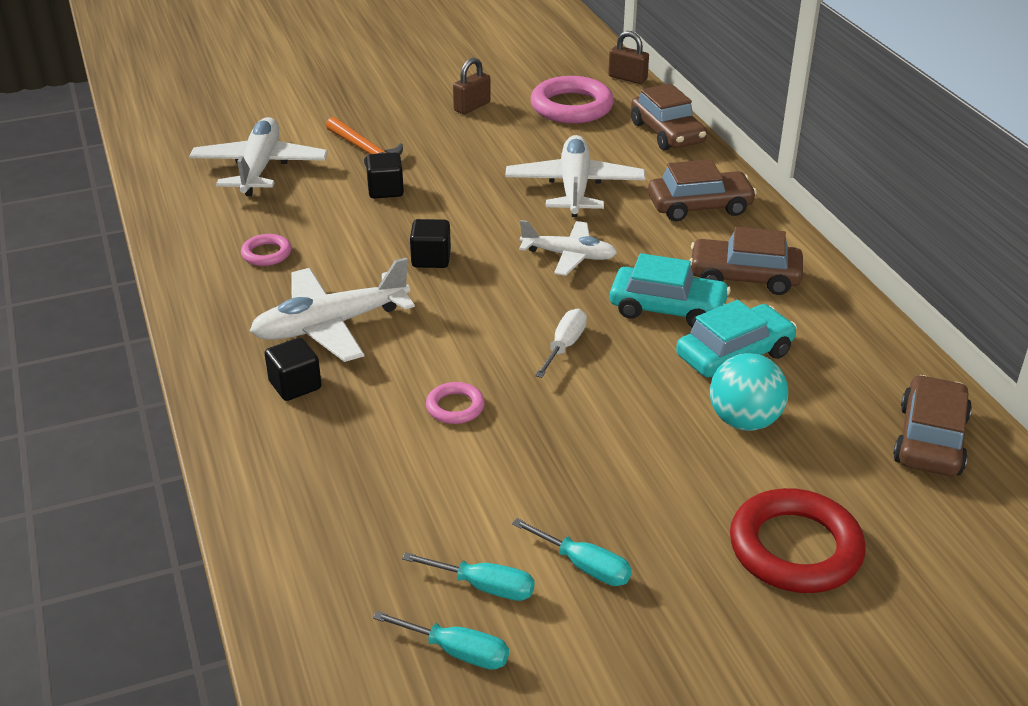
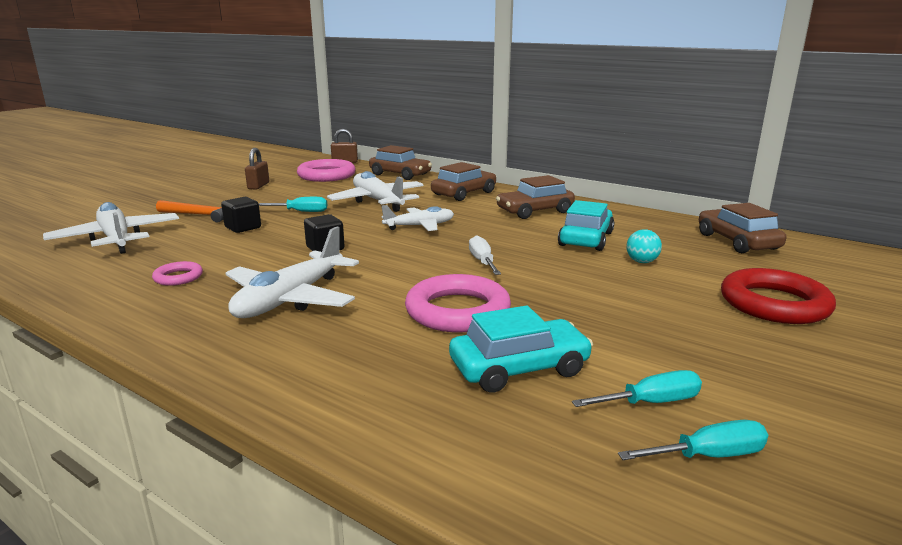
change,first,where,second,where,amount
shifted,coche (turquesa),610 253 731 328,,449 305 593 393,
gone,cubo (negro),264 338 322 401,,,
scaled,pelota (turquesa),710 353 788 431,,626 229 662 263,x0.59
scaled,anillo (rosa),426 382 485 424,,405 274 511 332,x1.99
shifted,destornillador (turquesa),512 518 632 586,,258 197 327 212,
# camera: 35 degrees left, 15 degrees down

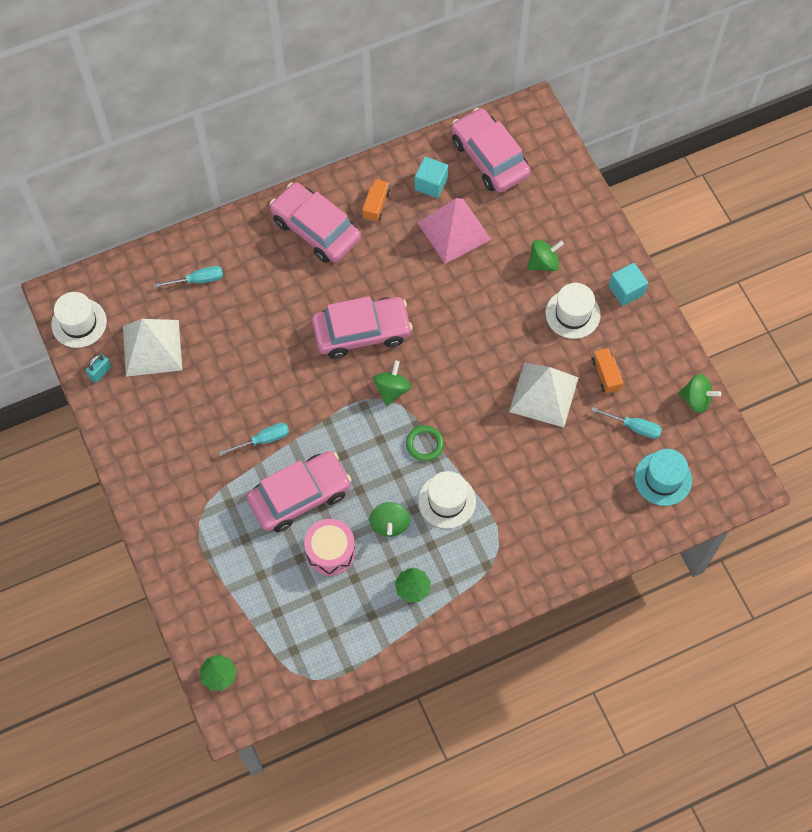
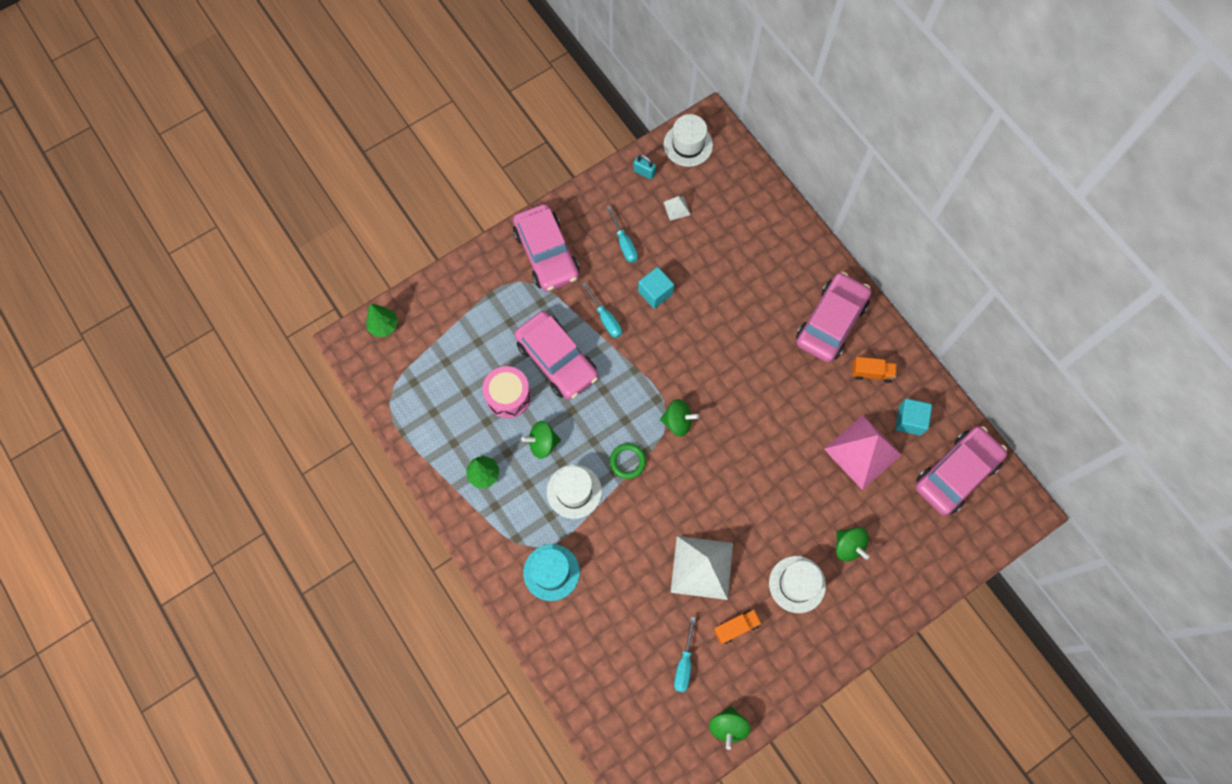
change,first,where,second,where,amount
shifted,cubo (turquesa),609 263 648 306,,638 267 674 309,
shifted,destornillador (turquesa),154 266 223 288,,606 206 638 263,
shifted,coche (rosa),312 296 413 359,,513 204 580 292,
scaled,pirámide (blanco),123 319 182 377,,663 196 691 221,x0.42
shifted,sombrero (turquesa),634 449 692 506,,523 544 580 601,
# camera: 80 degrees right, 5 degrees up

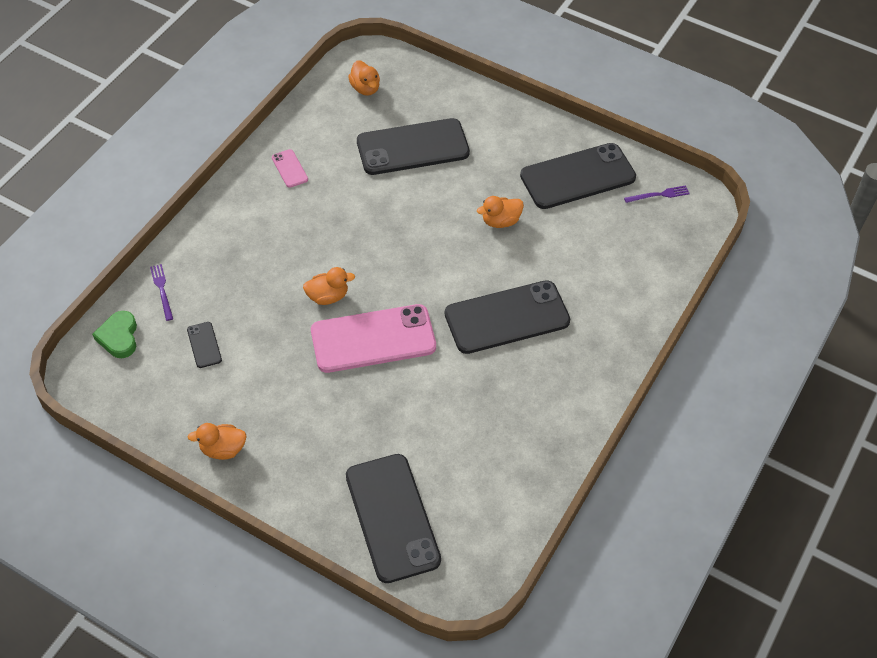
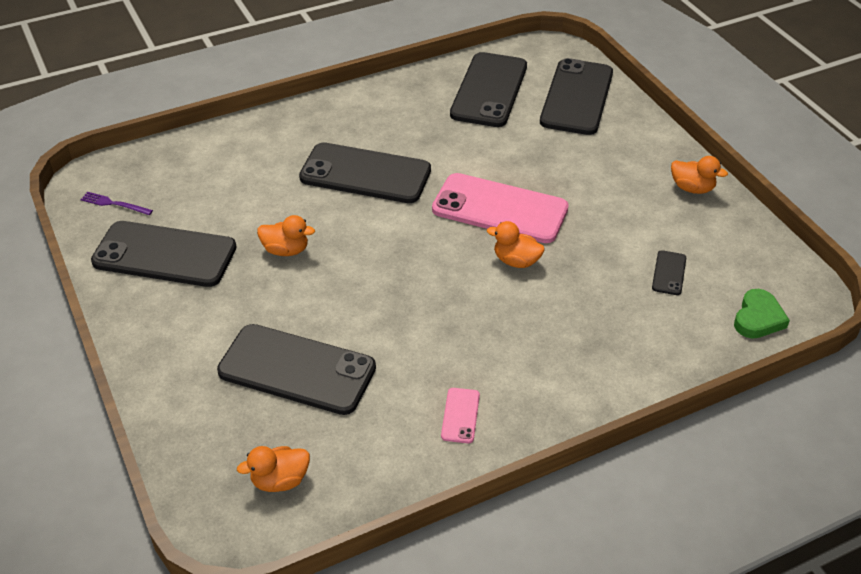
change,first,where,second,where,amount
rotated,pato (naranja),348 60 380 96,,237 446 310 492,120 degrees counterclockwise
gone,tenedor (morado),150 264 173 321,,,
new,,,móvil (negro),450 52 527 127,
# camera: 145 degrees left, 10 degrees down

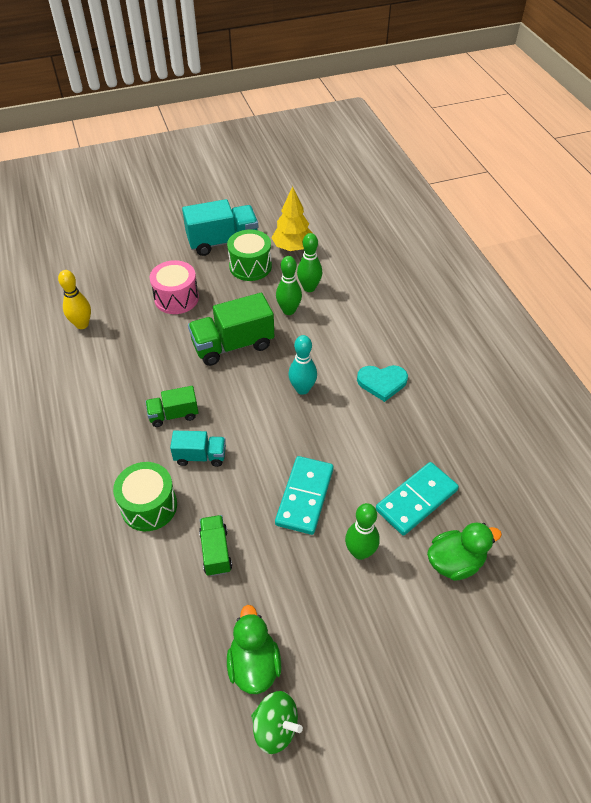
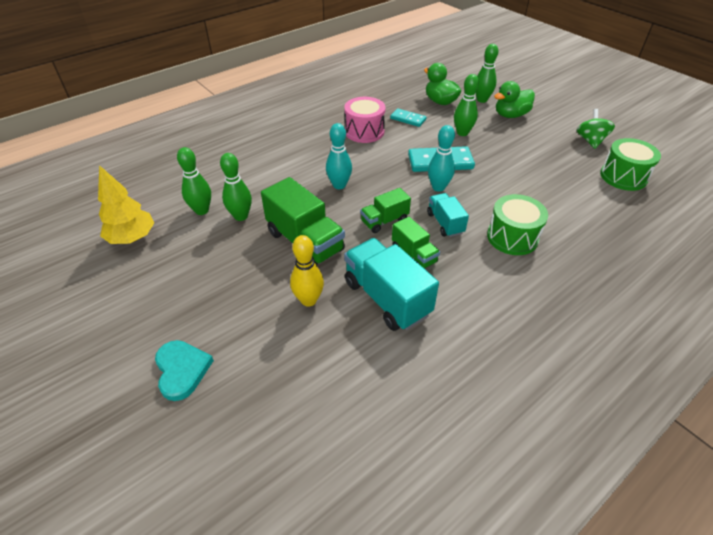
change,first,where,second,where,amount
shifted,camión (turquesa),182 199 258 256,,344 238 439 331,
shifted,tambor (verde),227 229 272 281,,600 138 661 191,
shifted,tambor (rosa),150 260 199 314,,344 97 386 143,
shifted,bolo (amarillo),58 270 91 329,,290 235 324 307,
shifted,corazón (turquesa),357 365 408 402,,155 340 214 401,
scaled,ficha de dominó (turquesa),376 462 459 536,,390 108 426 127,x0.59
shifted,camión (verde),199 515 232 576,,360 188 411 233,
shifted,pato (verde),227 605 282 694,,494 81 535 118,
new,,,bolo (verde),475 44 498 103,
new,,,bolo (turquesa),428 125 455 192,
# camera: 110 degrees left, 5 degrees down

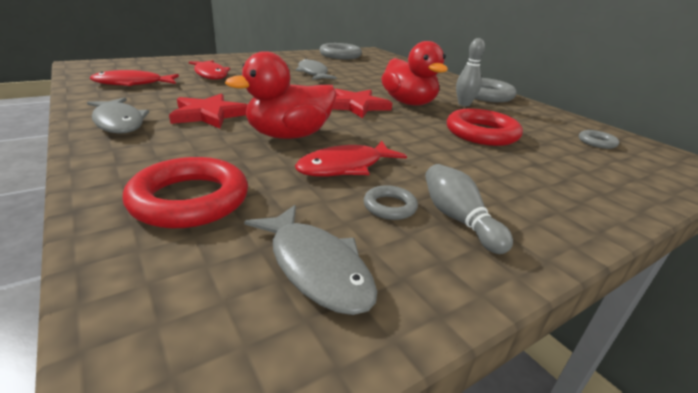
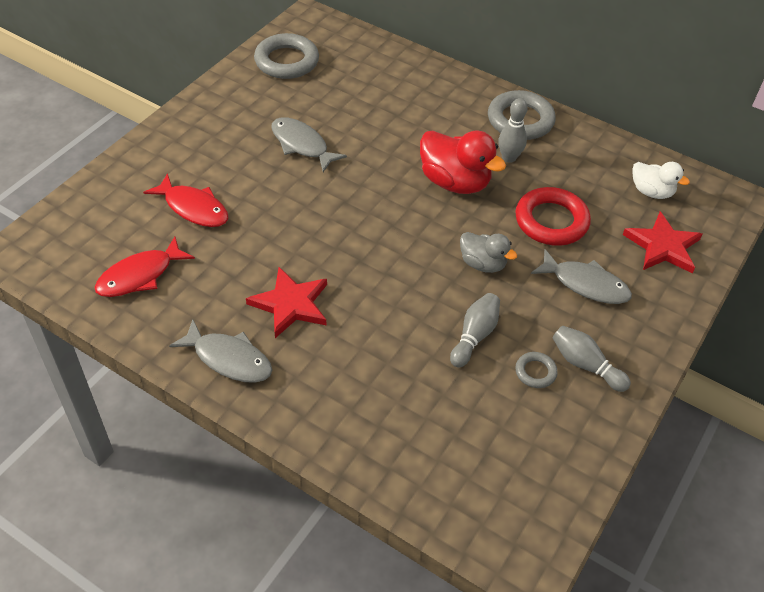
change,first,where,second,where,amount
gone,pato (rojo),225 51 336 139,,,
shifted,estrella (rojo),332 89 392 118,,623 211 703 273,
swapped,anillo (gris),579 130 619 149,pato (blanco),632 162 690 199,
swapped,pez (rojo),295 141 407 176,bolo (gris),450 293 500 367,
gone,anillo (rojo),122 157 248 228,,,
shifted,pez (gris),244 205 377 315,,531 249 632 304,
new,,,pato (gris),460 232 517 273,
# camera: 25 degrees left, 20 degrees up

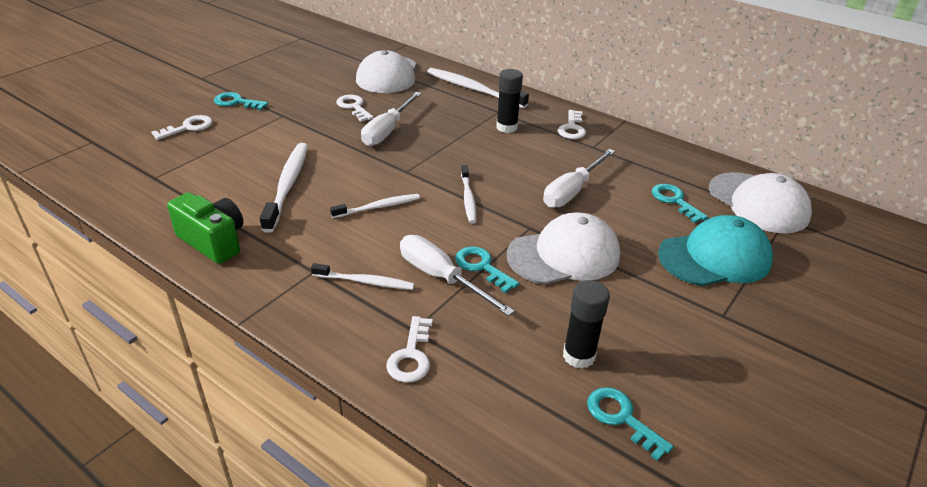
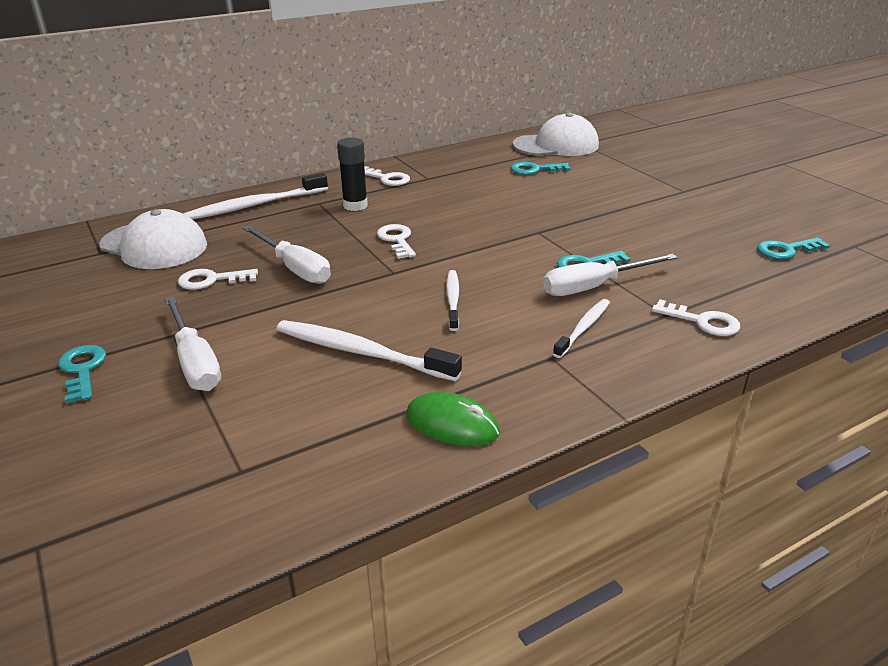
change,first,where,second,where,amount
rotated,llave (turquesa),214 92 268 110,,58 345 106 403,120 degrees clockwise
shifted,llave (blanco),151 115 213 140,,377 224 416 259,
shifted,destornillador (blanco),543 149 615 208,,164 296 221 391,
gone,cepillo de dientes (blanco),461 165 476 224,,,
swapped,cámara (verde),167 192 243 264,ratón (verde),406 392 500 446,
gone,gorra (blanco),507 212 620 285,,,
gone,gorra (turquesa),658 215 773 286,,,
gone,barra de pegamento (negro),563 280 610 369,,,
# camera: 65 degrees left, 5 degrees down

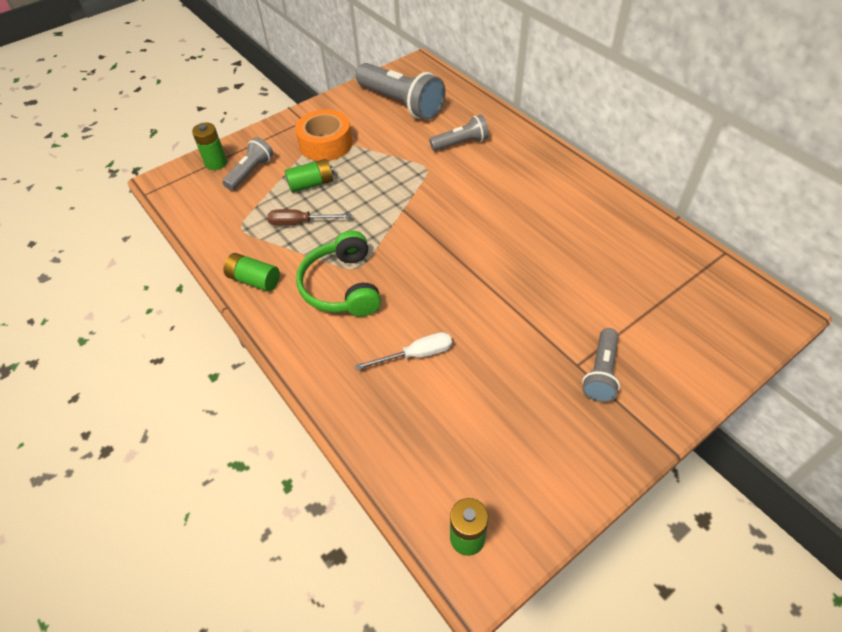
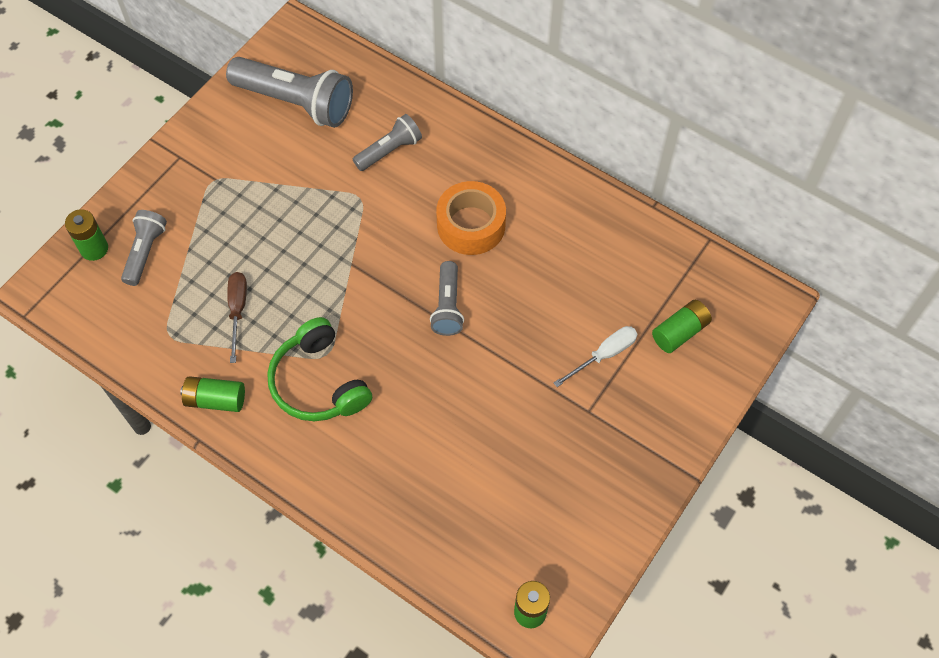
change,first,where,second,where,amount
shifted,cinta adhesiva (naranja),295 110 352 161,,436 181 506 255,
shifted,pila (verde),285 159 334 193,,652 300 712 353,
rotated,destornillador (marrón),267 209 351 226,,227 272 247 363,105 degrees clockwise
shifted,lámpara de mano (gris),582 328 620 402,,430 261 464 336,
shifted,destornillador (blanco),355 332 452 370,,554 326 637 387,
# camera: 20 degrees left, 10 degrees up

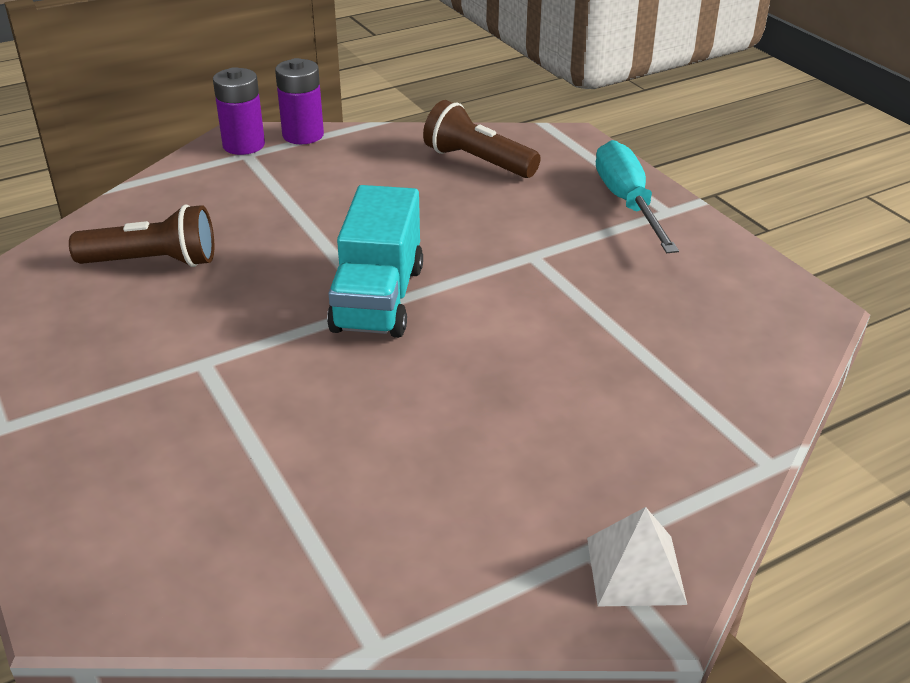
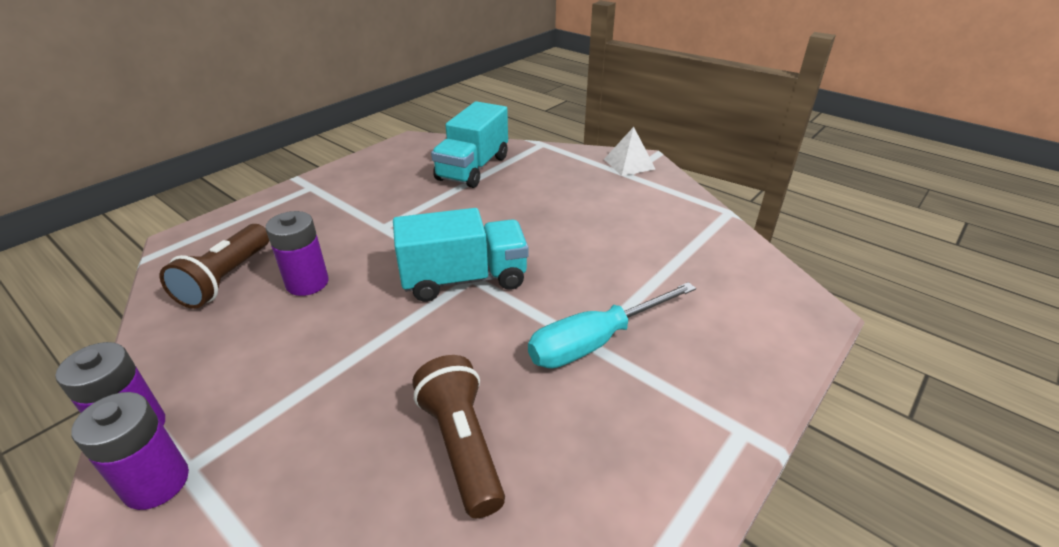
change,first,where,second,where,amount
shifted,destornillador (turquesa),596 140 679 253,,528 282 696 369,
new,,,camión (turquesa),431 101 508 188,
new,,,pila (morado),266 211 329 296,
# camera: 110 degrees left, 0 degrees up

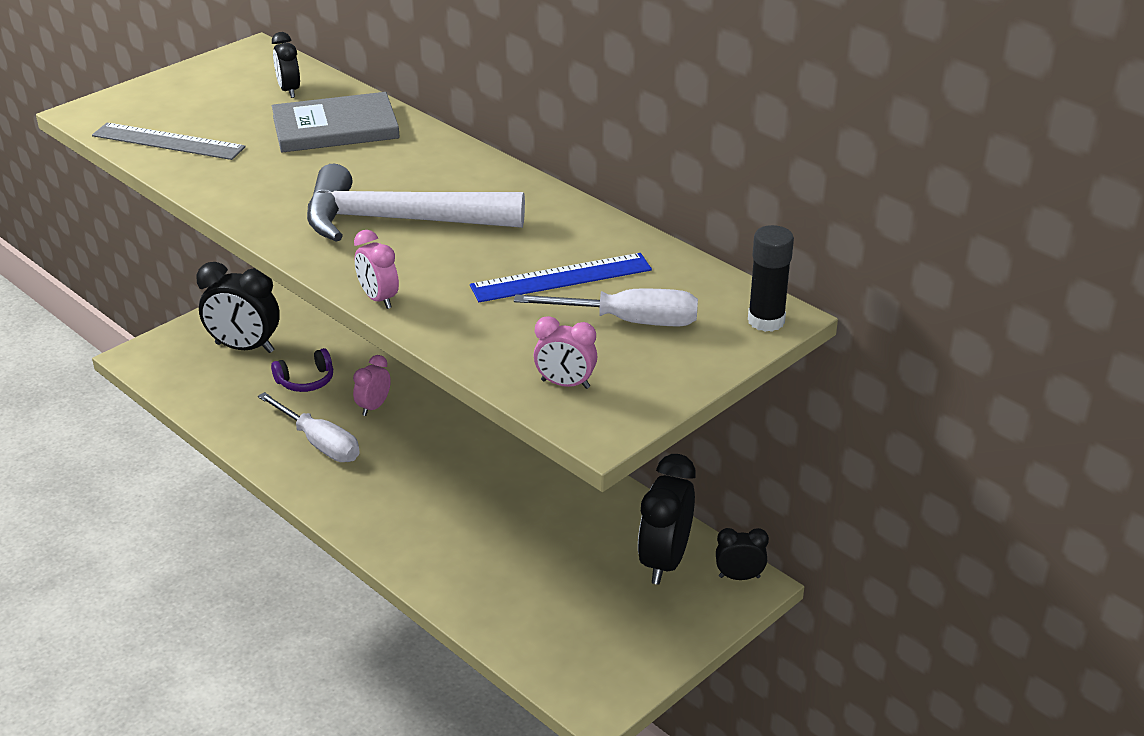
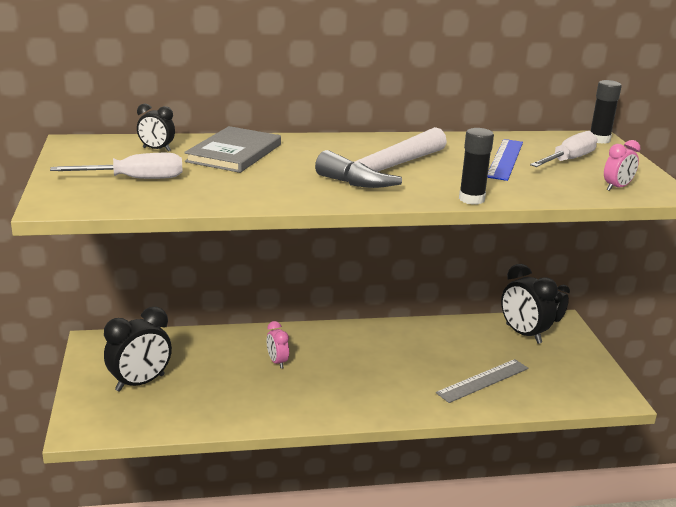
change,first,where,second,where,amount
shifted,regla (gris),92 123 245 160,,436 359 528 403,
swapped,despertador (rosa),354 230 399 309,barra de pegamento (negro),459 128 494 205,
gone,auriculares (morado),271 348 333 392,,,
shifted,destornillador (blanco),258 392 360 462,,50 153 182 179,
# camera: 55 degrees left, 10 degrees down

